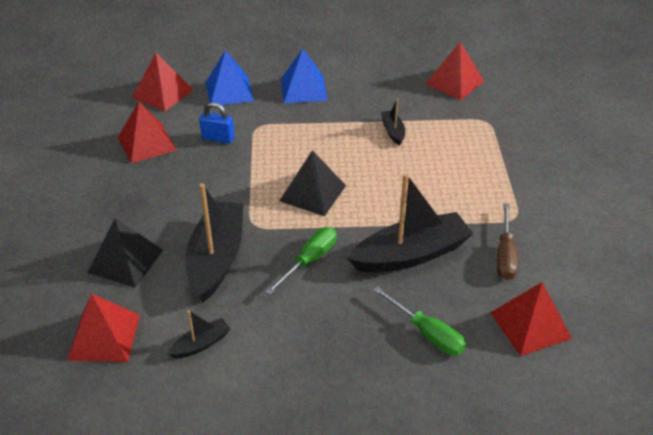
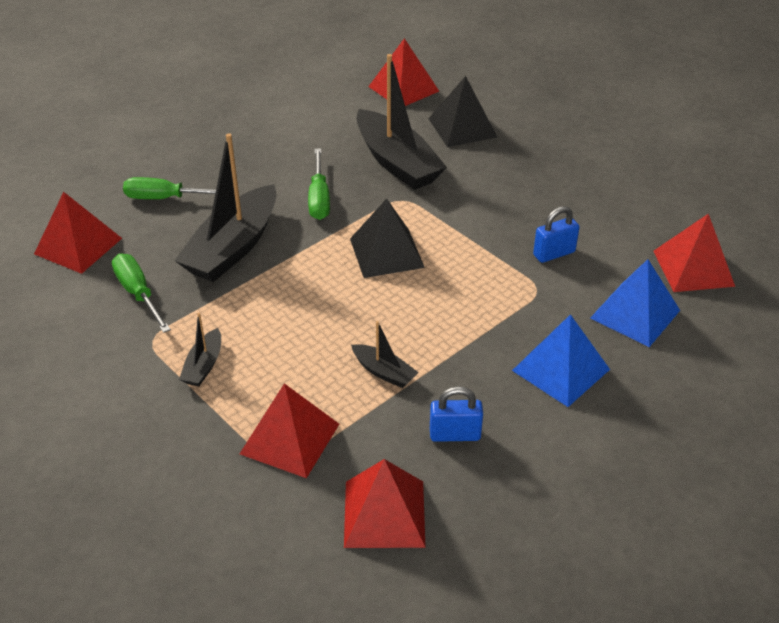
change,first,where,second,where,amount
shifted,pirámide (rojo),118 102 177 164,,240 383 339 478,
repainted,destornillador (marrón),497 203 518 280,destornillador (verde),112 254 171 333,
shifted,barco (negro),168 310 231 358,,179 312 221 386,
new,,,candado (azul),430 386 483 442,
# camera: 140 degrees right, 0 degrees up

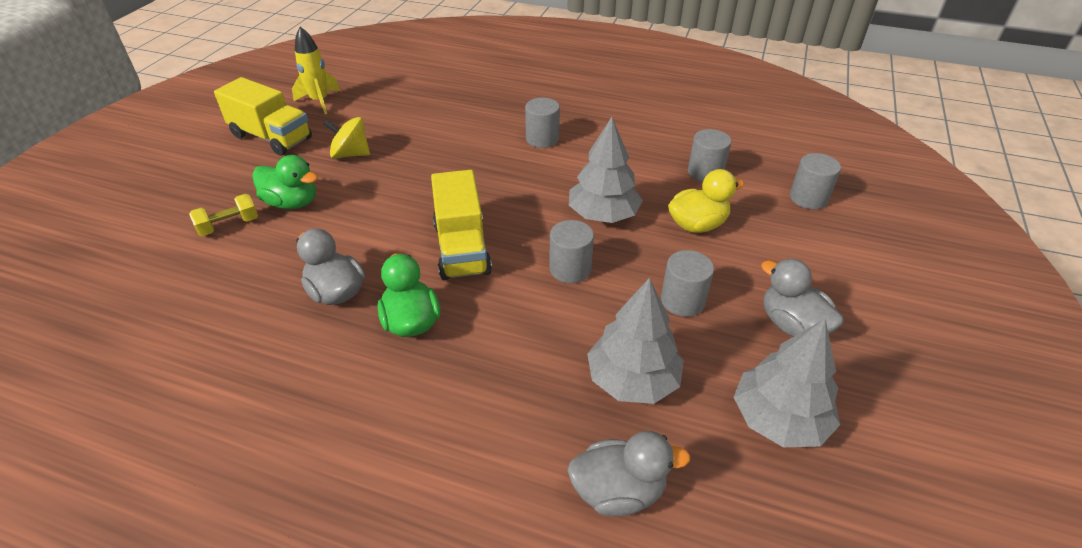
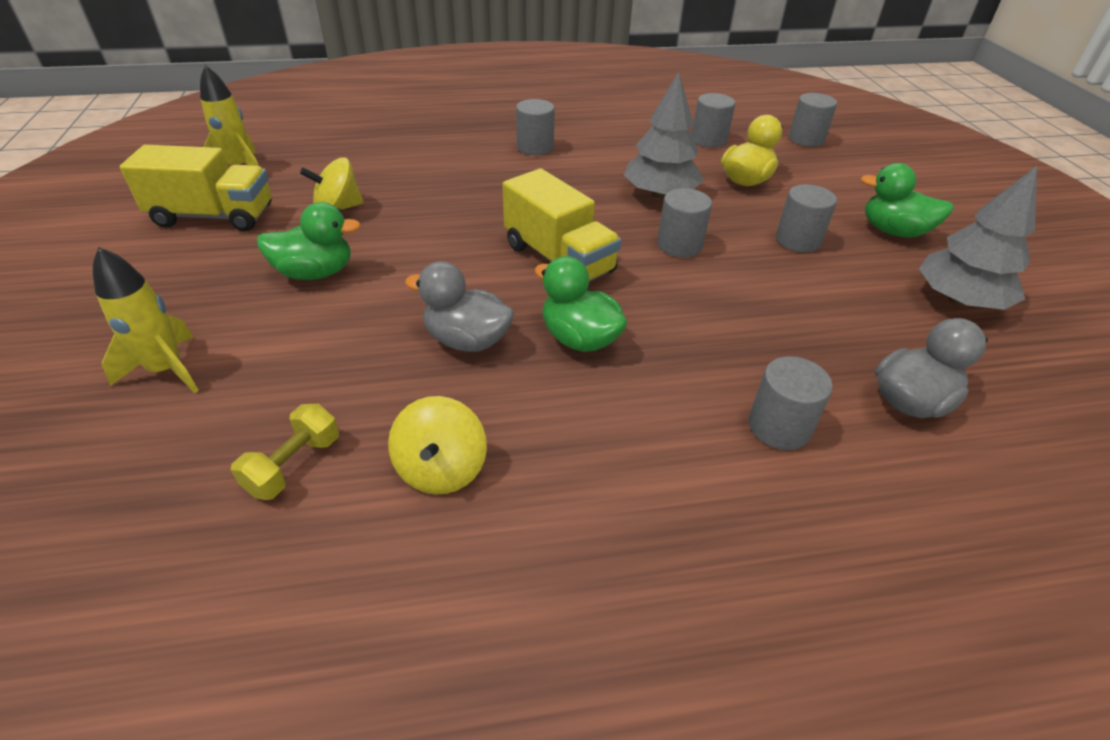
change,first,where,second,where,amount
shifted,mancuerna (amarillo),189 194 258 236,,231 404 339 500,
repainted,pato (gris),761 259 844 337,pato (verde),860 163 954 237,
gone,árbol (gris),587 278 684 404,,,
new,,,cohete (amarillo),93 247 199 393,
new,,,cilindro (gris),749 356 833 450,
new,,,peonza (amarillo),388 396 487 494,
# camera: 30 degrees left, 0 degrees up

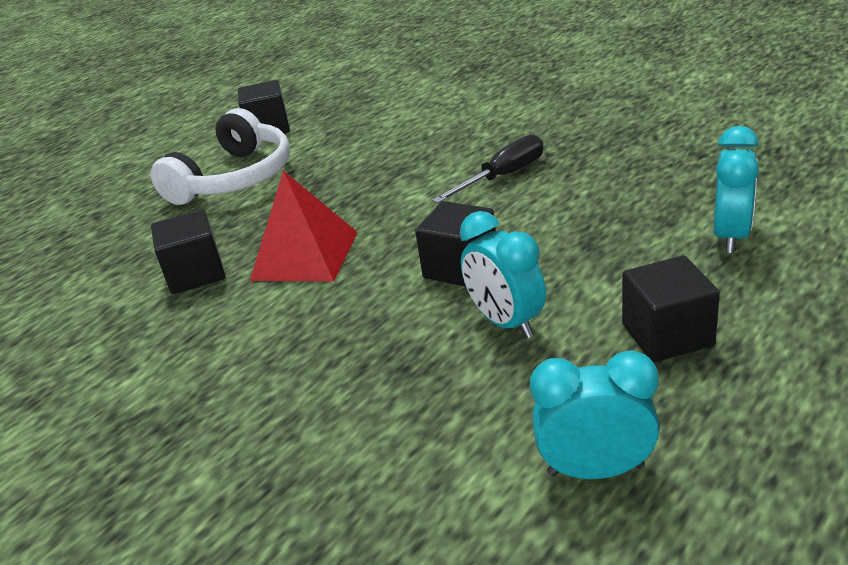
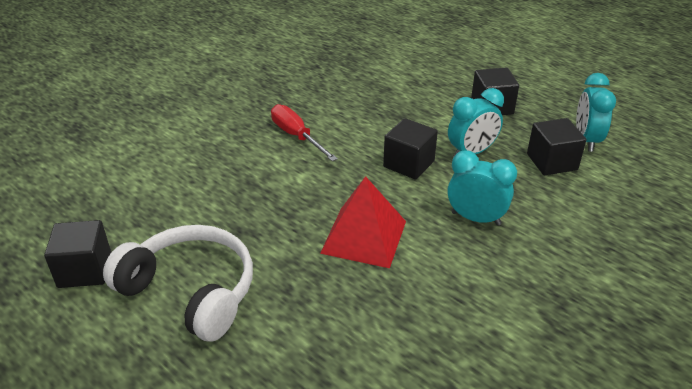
change,first,where,second,where,amount
shifted,despertador (turquesa),713 126 759 253,,448 150 517 226,
repainted,destornillador (negro),432 134 544 203,destornillador (rojo),271 104 338 162,
shifted,cubo (negro),151 210 225 294,,527 118 586 175,
# camera: 90 degrees left, 5 degrees up

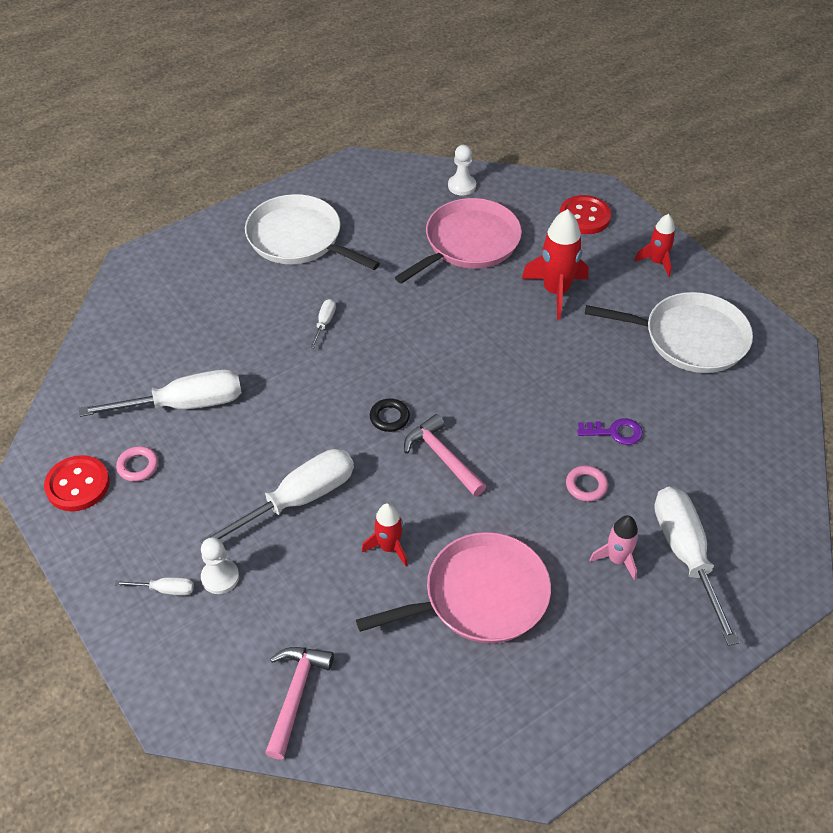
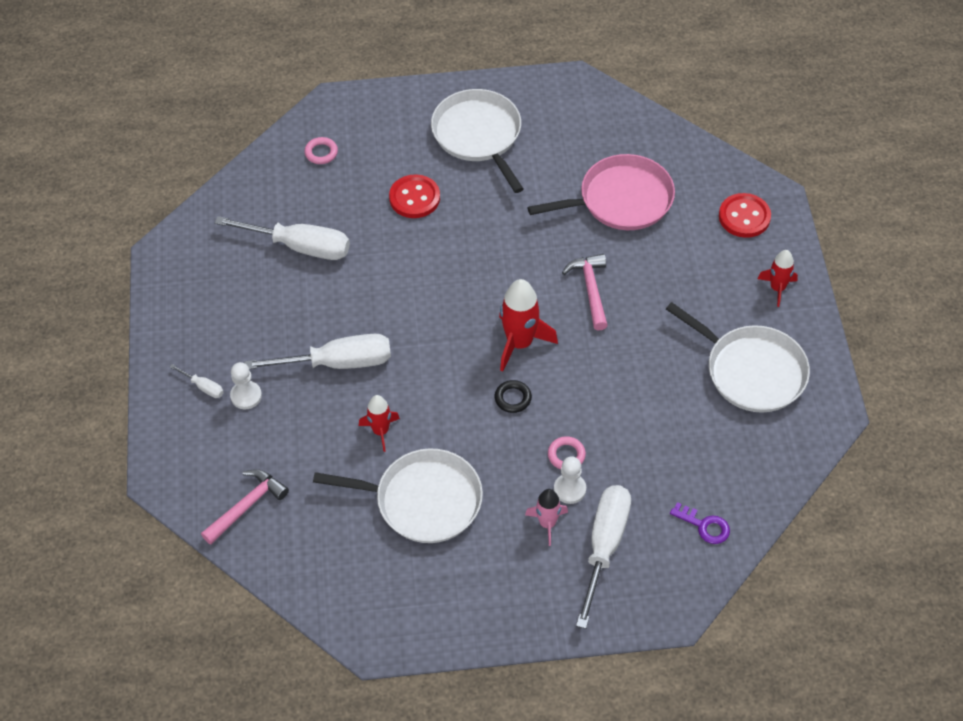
change,first,where,second,where,amount
shifted,peón (blanco),448 145 476 196,,554 456 586 504,
shifted,cohete (rojo),522 209 589 319,,499 279 558 371,
gone,destornillador (blanco),310 299 336 348,,,
shifted,anillo (negro),370 398 410 432,,495 380 532 413,
shifted,martillo (rosa),404 414 486 497,,562 254 608 331,
shifted,llave (morado),577 418 643 445,,670 502 730 544,
shifted,anillo (rosa),116 446 158 482,,304 137 338 164,
shifted,botón (rojo),44 455 110 511,,389 175 440 218,
repainted,sartén (rosa),356 532 551 643,sartén (blanco),313 448 483 543,
# camera: 30 degrees right, 5 degrees up

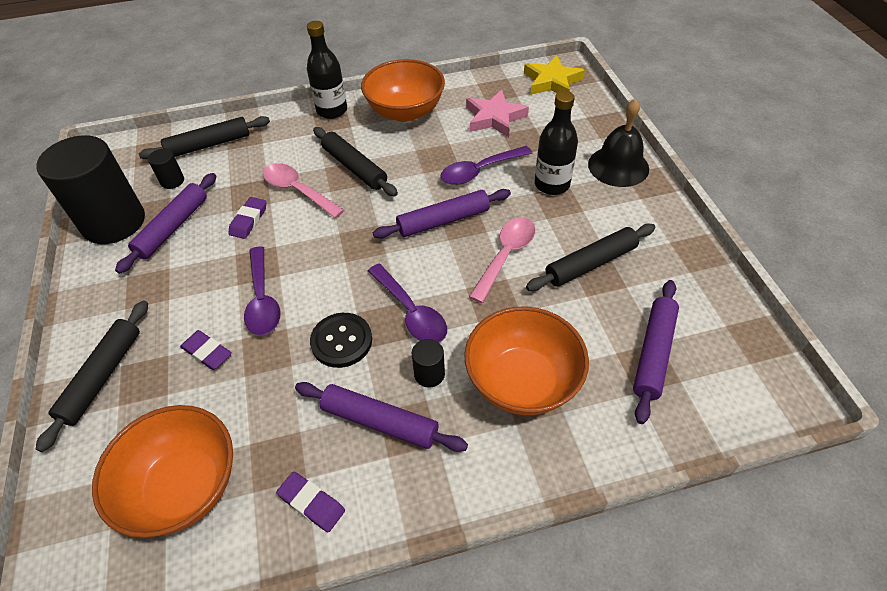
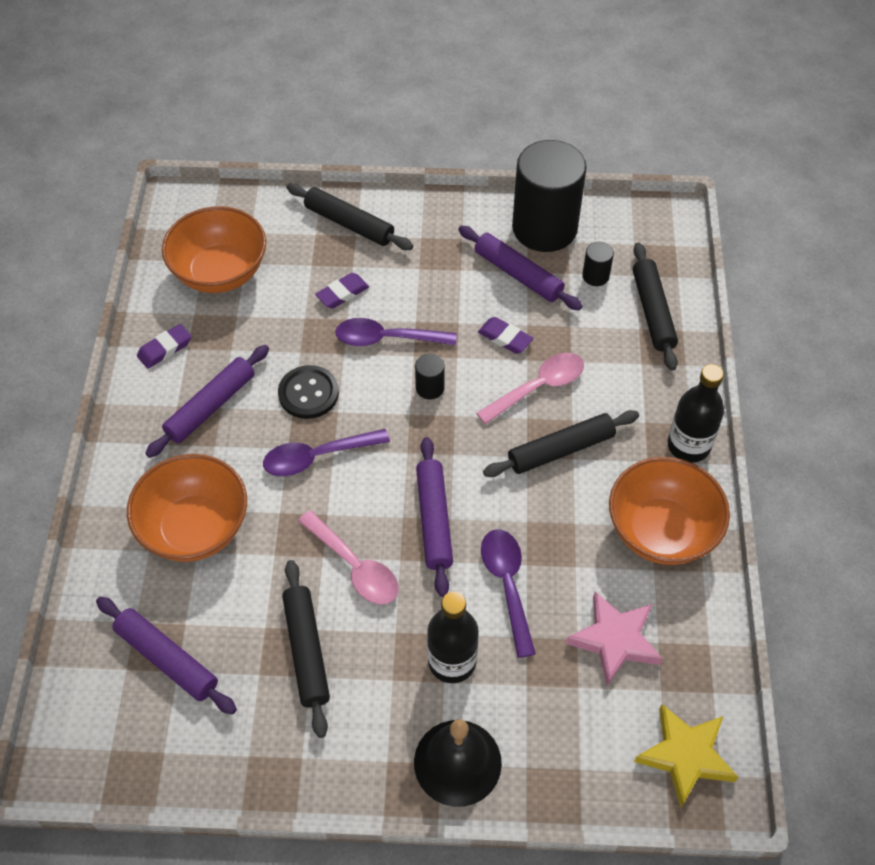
change,first,where,second,where,amount
shifted,cilindro (negro),412 339 445 388,,415 354 445 399,
# camera: 105 degrees right, 5 degrees up

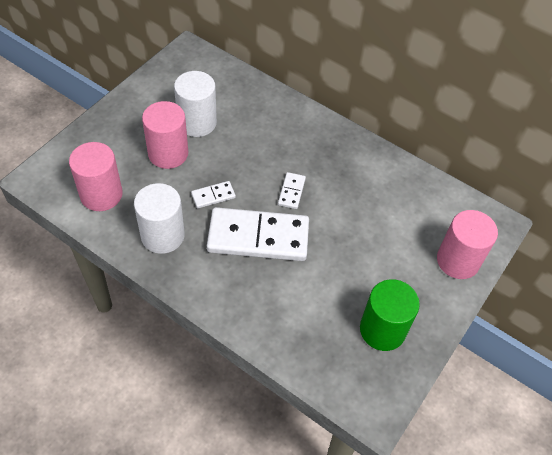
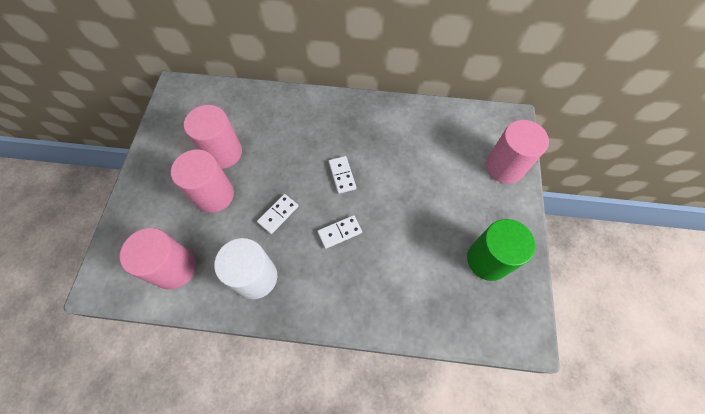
change,first,where,second,where,amount
repainted,cilindro (blanco),174 71 217 137,cilindro (rosa),184 105 242 169,
scaled,ficha de dominó (blanco),207 207 309 261,,317 215 362 249,x0.43
# camera: 25 degrees left, 10 degrees up

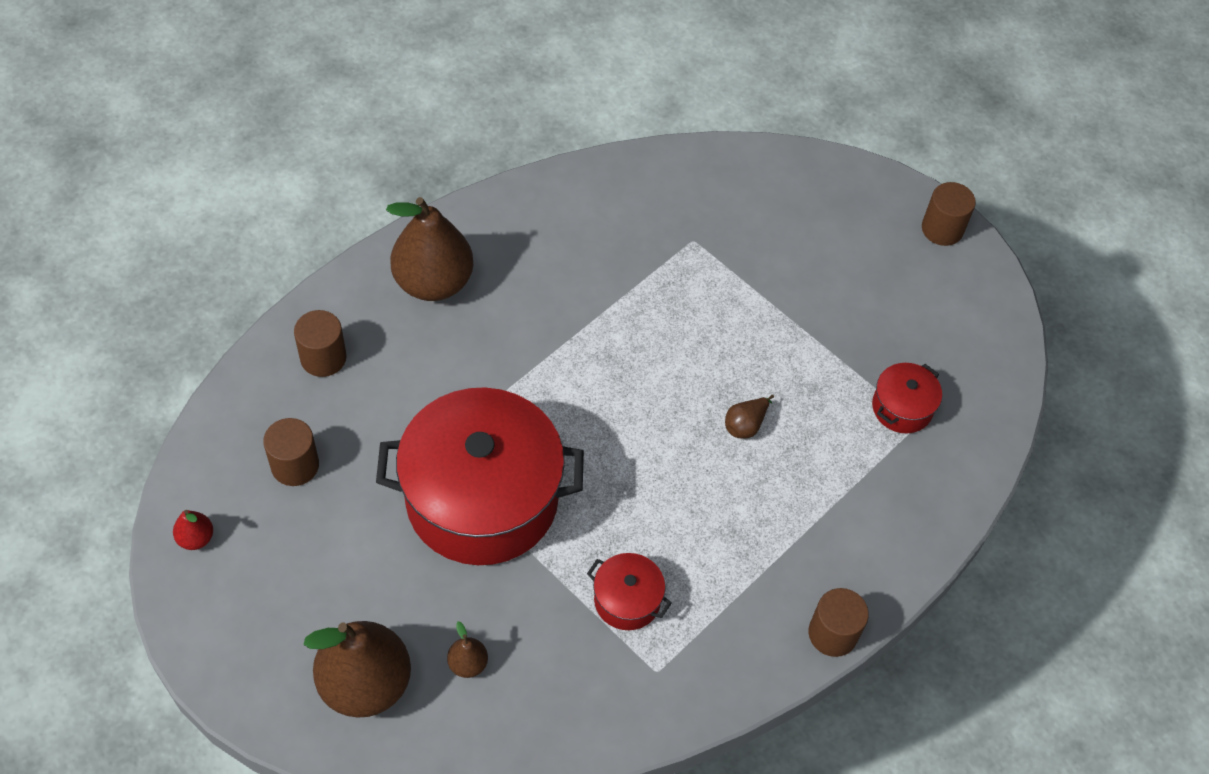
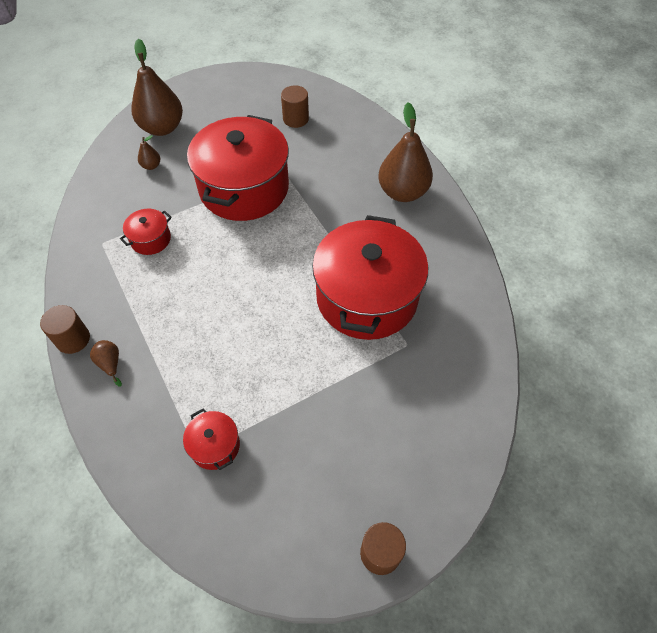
change,first,where,second,where,amount
gone,cilindro (marrón),294 310 347 377,,,
shifted,pera (marrón),725 395 774 439,,90 340 122 386,
gone,pera (rojo),173 510 213 550,,,
new,,,olla (rojo),312 215 428 340,
# camera: 110 degrees right, 0 degrees up

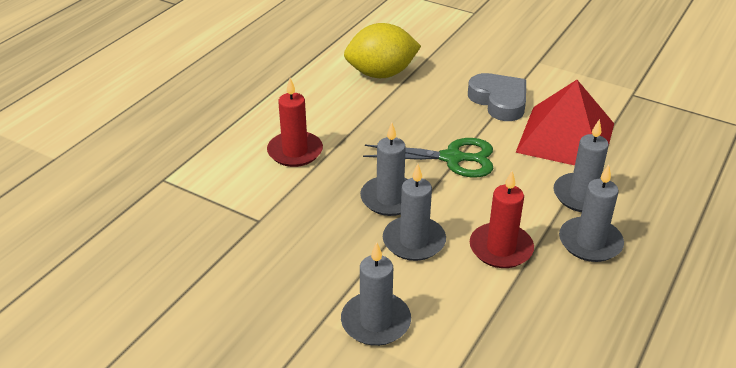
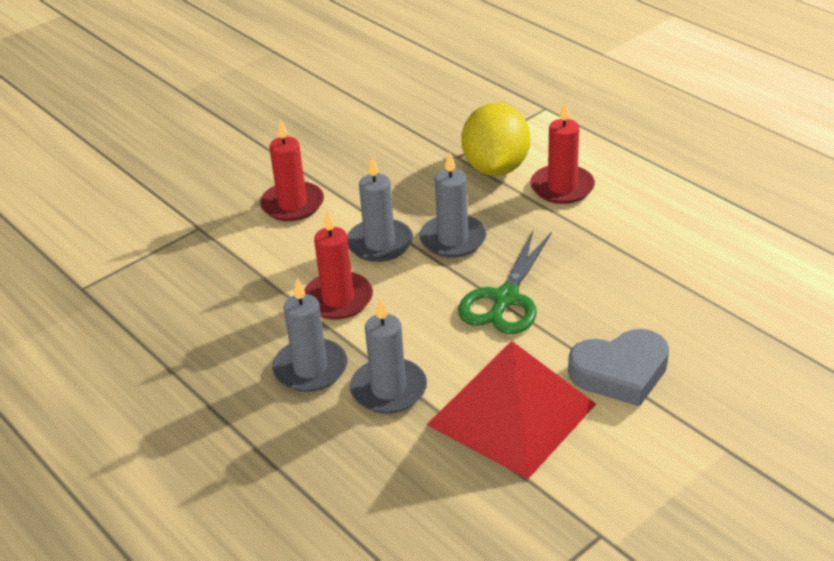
change,first,where,second,where,amount
shifted,limón (amarillo),344 23 421 78,,461 102 530 176,
repainted,vela (gris),341 242 411 346,vela (rojo),260 119 324 221,
# camera: 110 degrees right, 0 degrees up

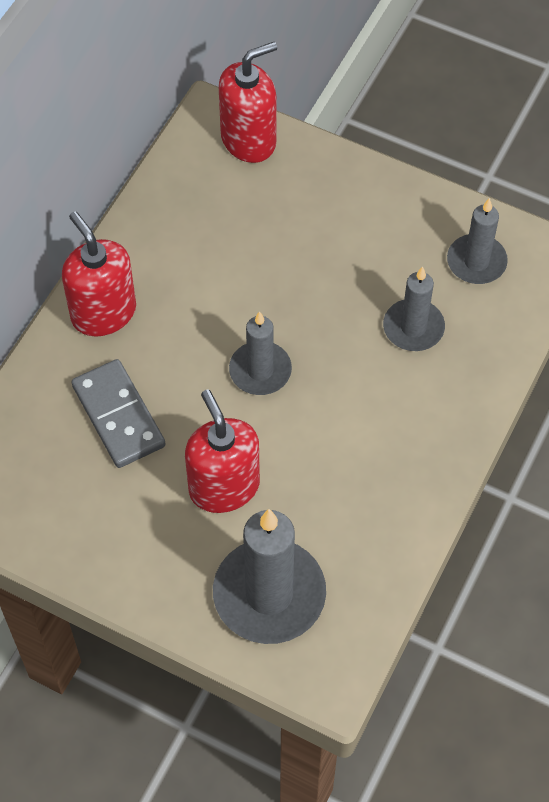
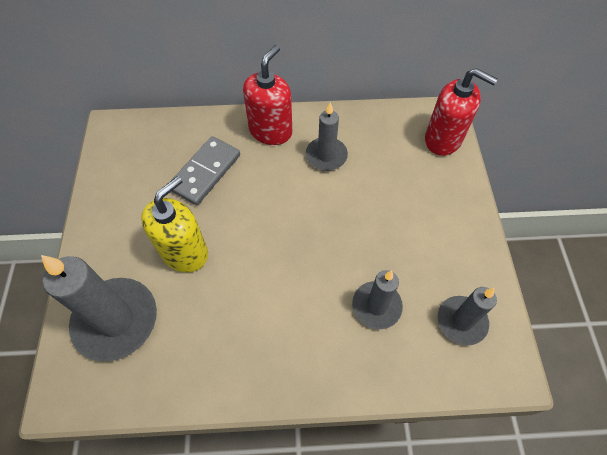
change,first,where,second,where,amount
shifted,vela (gris),229 311 292 395,,306 102 348 171,
repainted,dispensador de jabón (rojo),185 390 260 513,dispensador de jabón (amarillo),141 176 208 272,
# camera: 60 degrees right, 0 degrees up

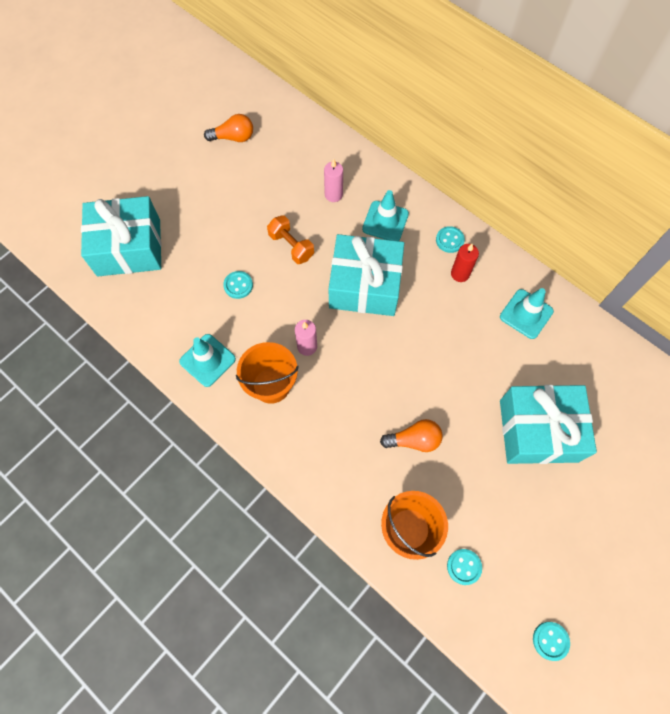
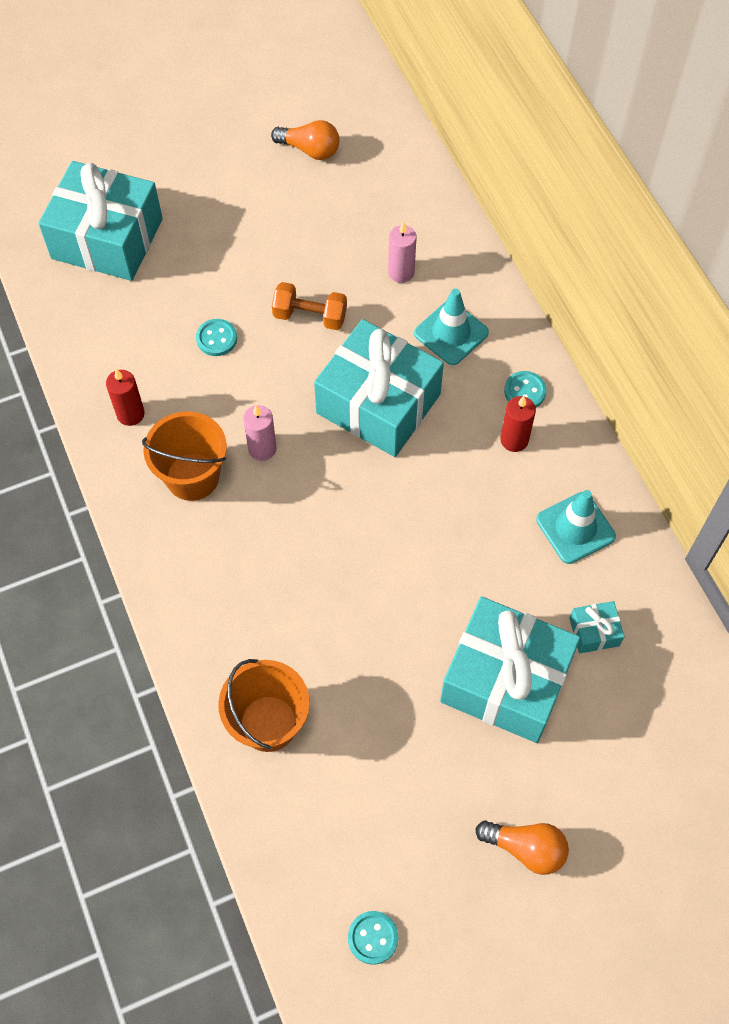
change,first,where,second,where,amount
rotated,mancuerna (naranja),267 215 314 264,,272 282 347 330,60 degrees counterclockwise
swapped,cono de tráfico (turquesa),179 334 236 387,vela (rojo),106 369 145 426,
shifted,bombilla (naranja),380 419 443 452,,475 820 569 875,
gone,botón (turquesa),447 549 482 585,,,
new,,,regalo (turquesa),569 601 625 654,
# camera: 25 degrees right, 5 degrees down

